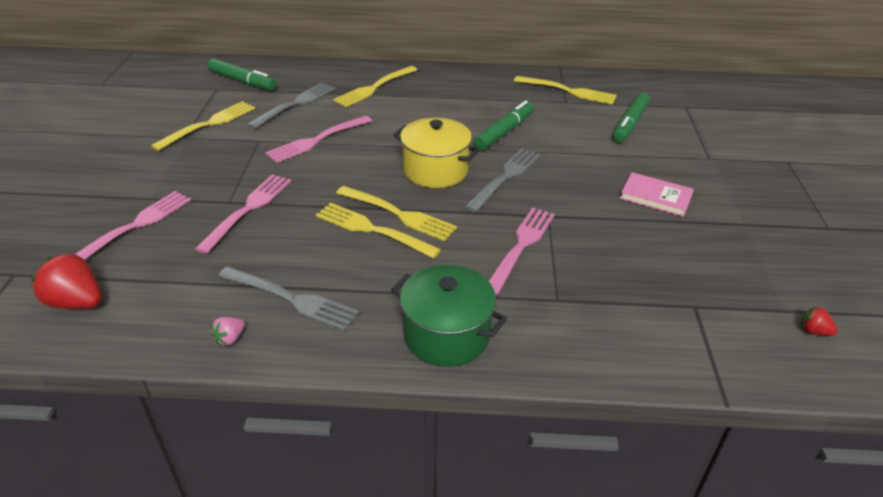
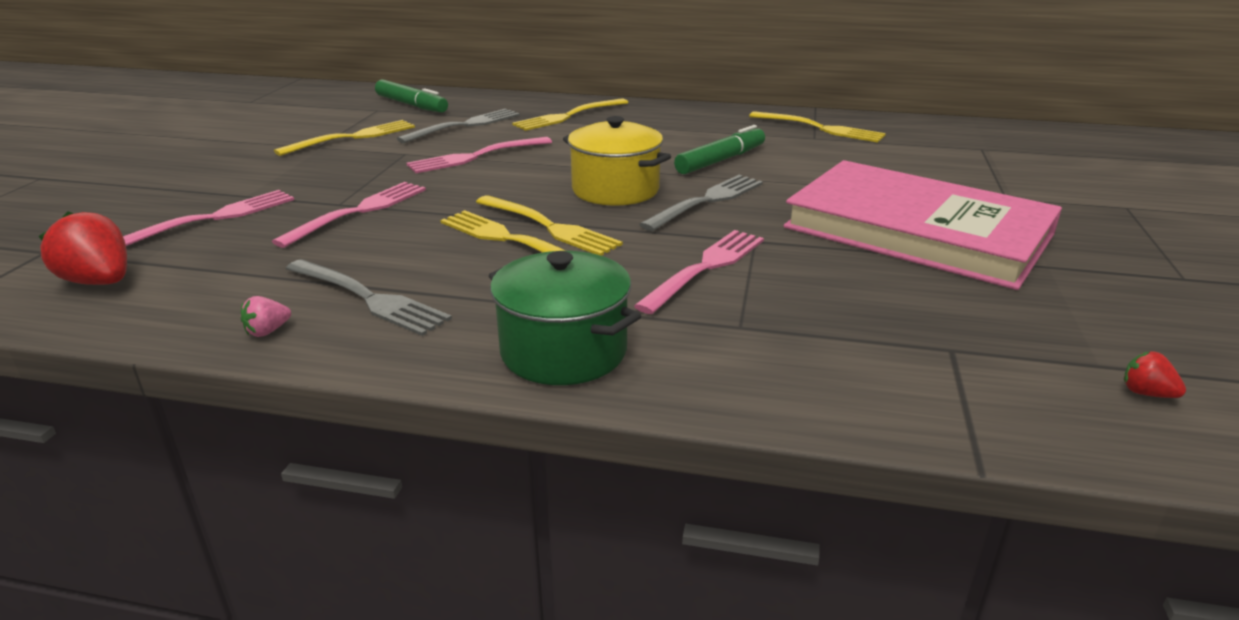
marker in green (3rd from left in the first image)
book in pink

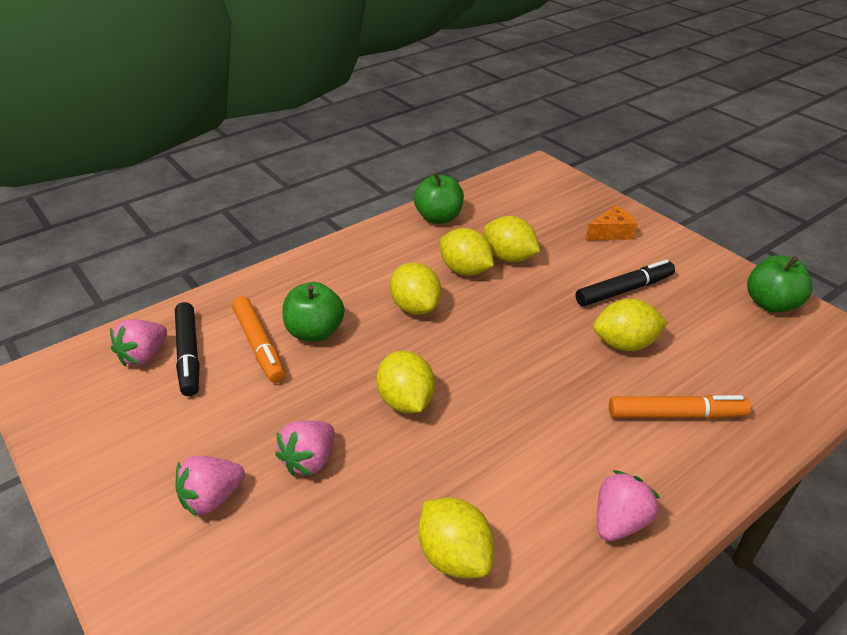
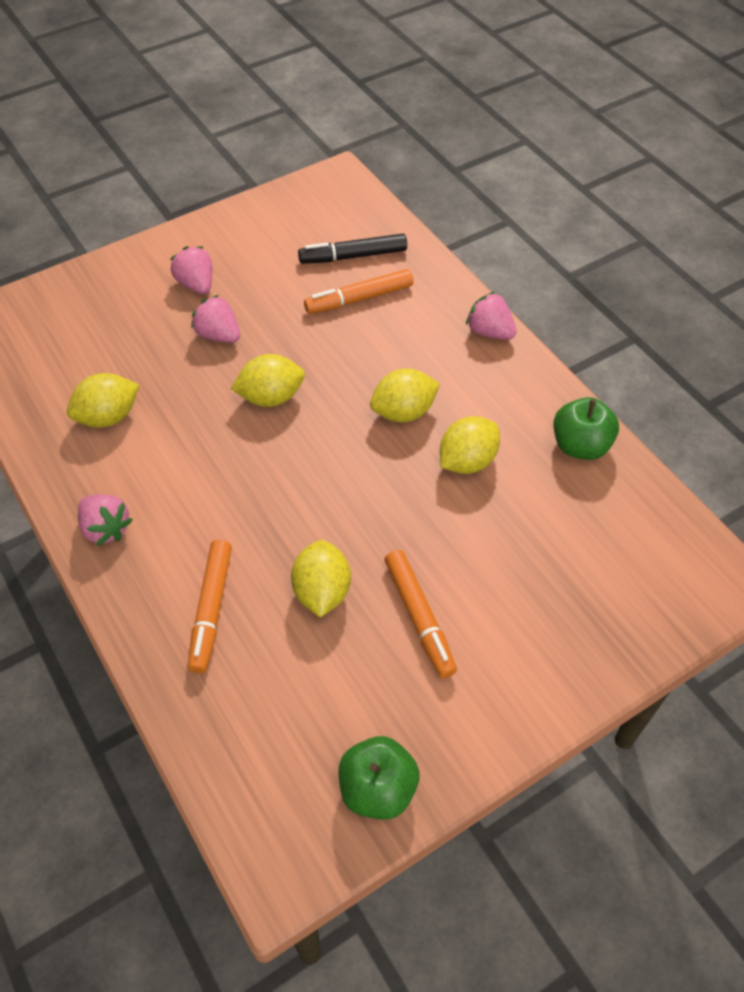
cheese in orange
lemon in yellow (5th from left in the first image)
marker in orange (3rd from left)
apple in green (1st from left in the first image)
strawberry in pink (4th from left)

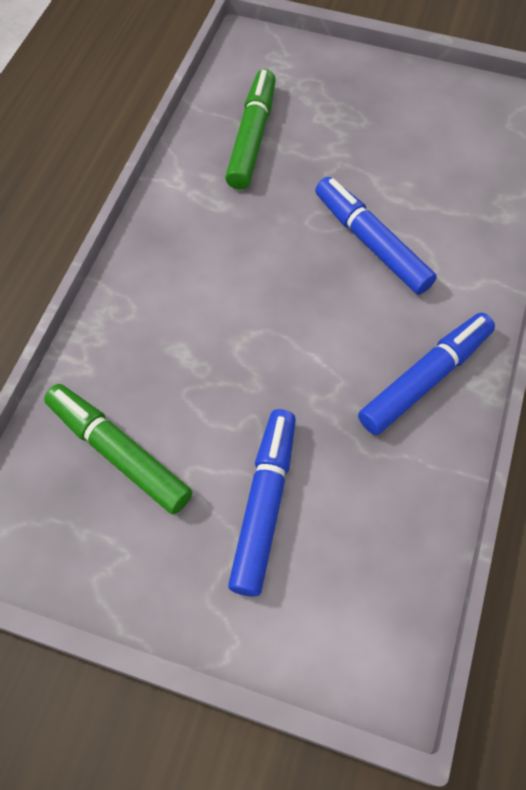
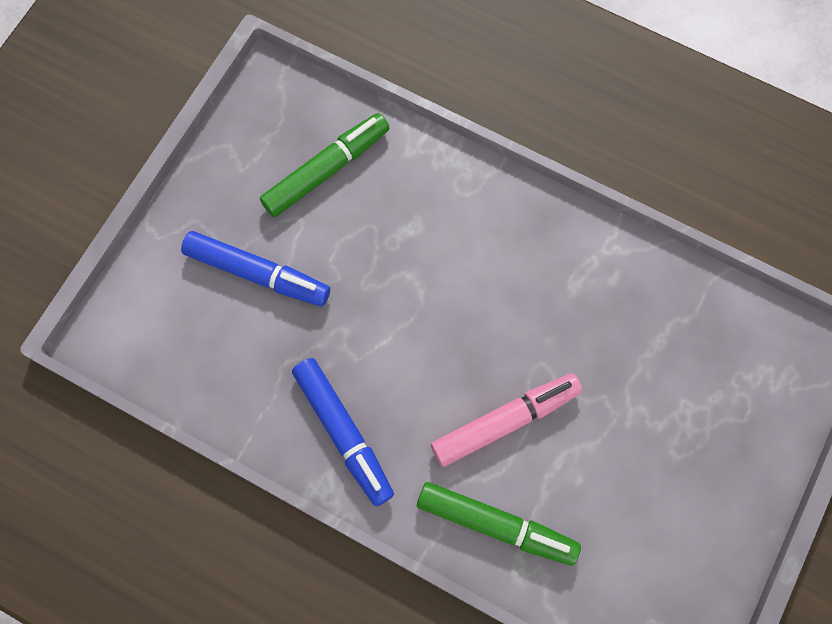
marker in green (2nd from left)
marker in pink

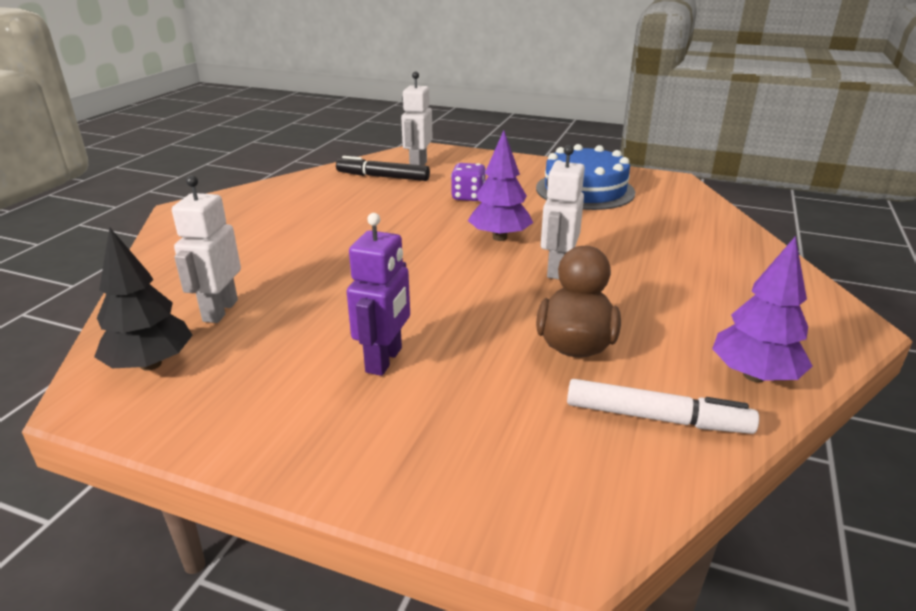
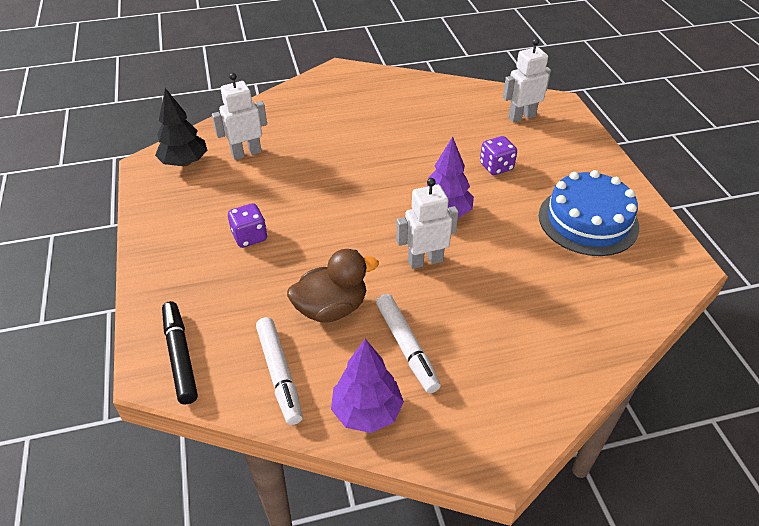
marker in black
dice in purple (1st from left)
marker in white (2nd from left)

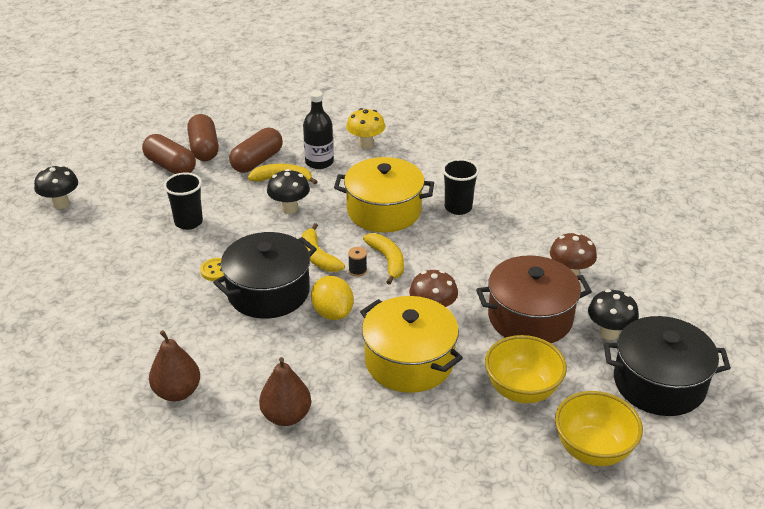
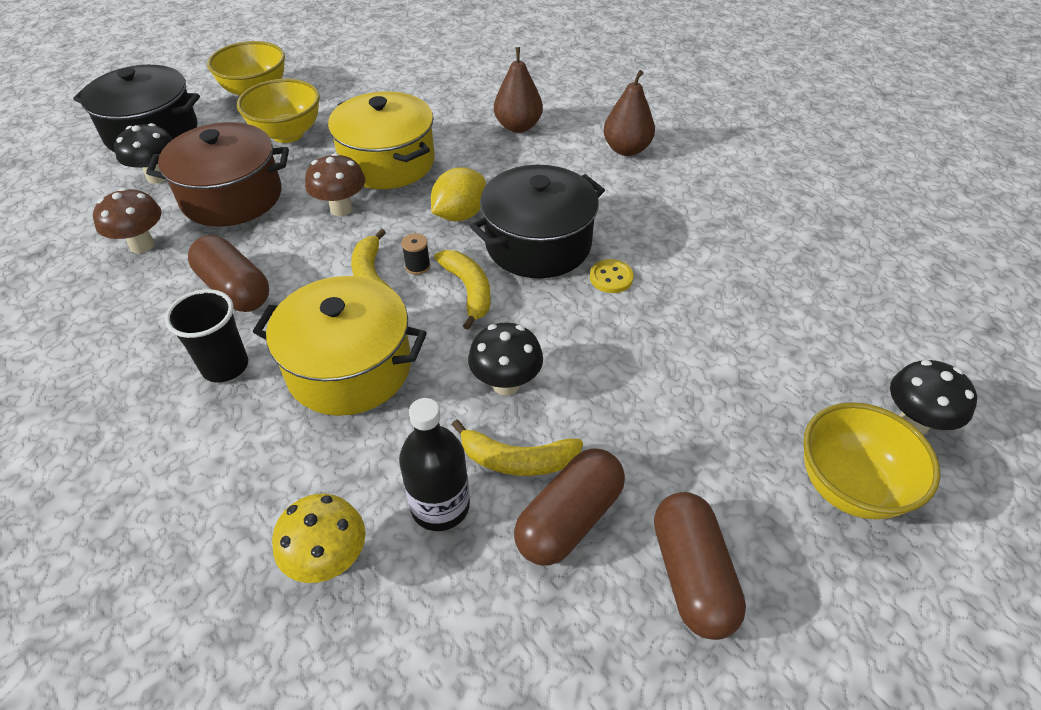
capsule in brown (1st from left)
cup in black (1st from left in the first image)
lemon in yellow
bowl in yellow (3rd from left)

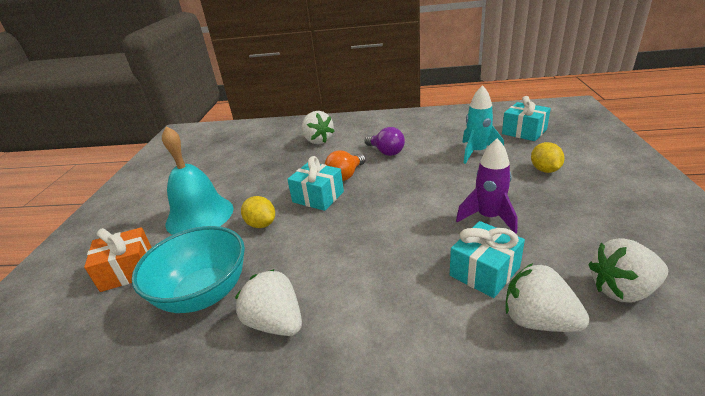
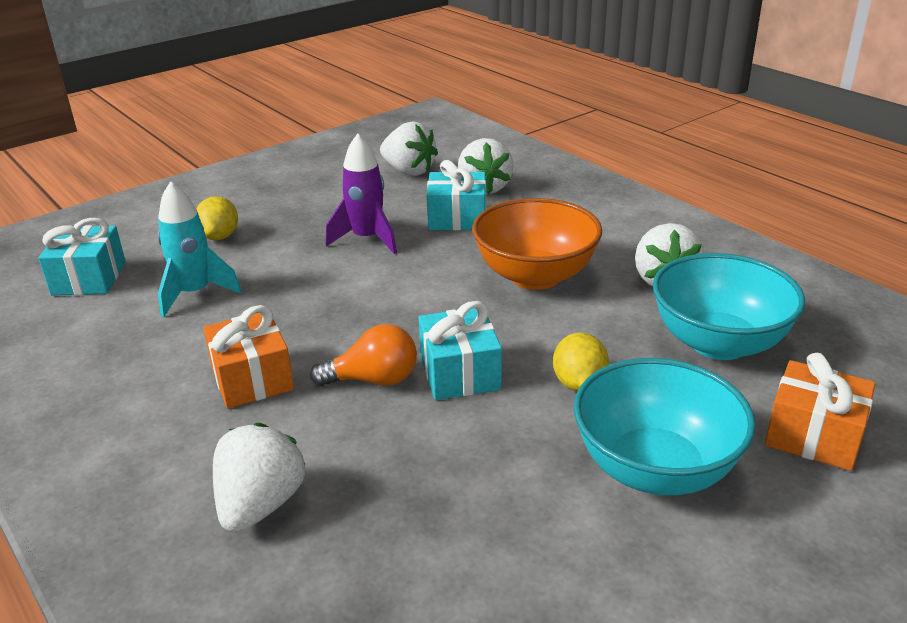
bowl in turquoise (1st from left)
gift in orange (1st from left)
lemon in yellow (1st from left)
bowl in orange

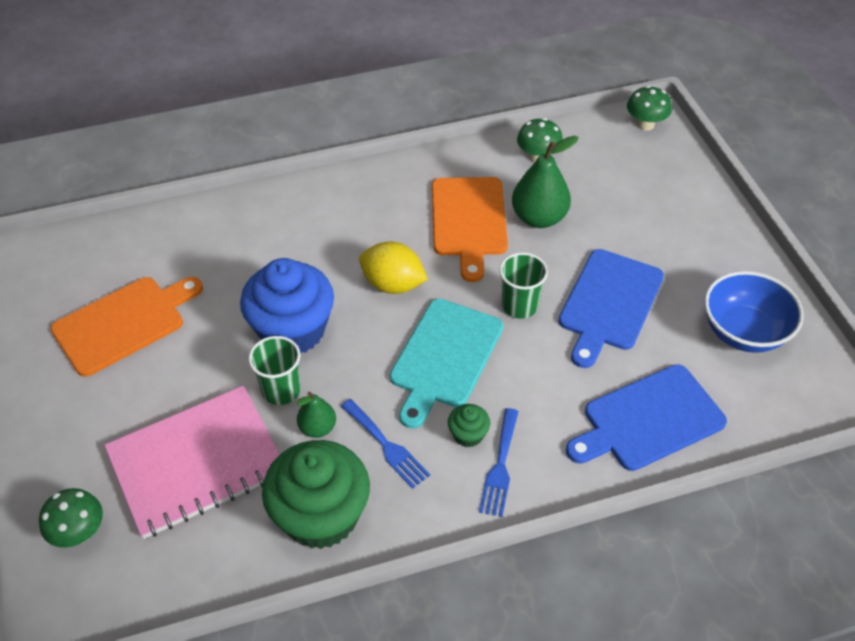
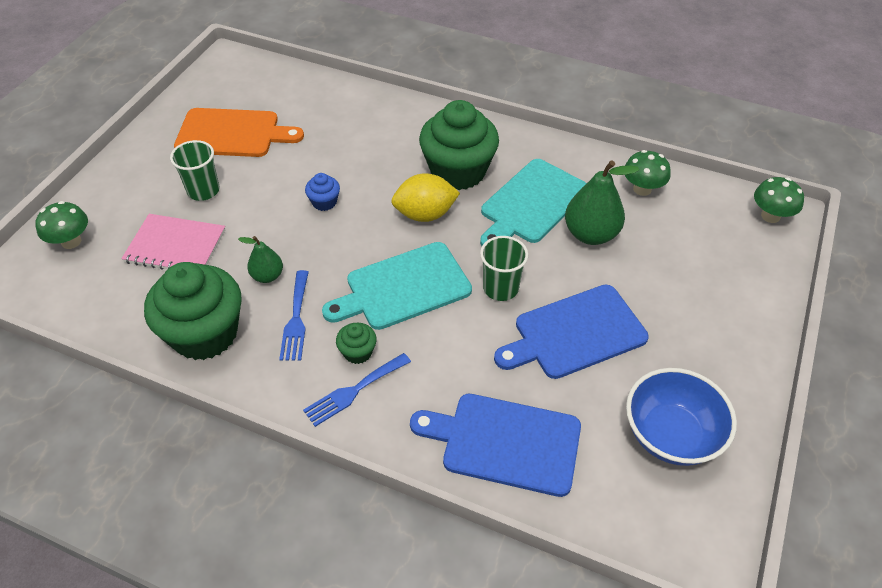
cutting board in turquoise (2nd from left)
lemon in yellow
cupcake in blue
cup in green (1st from left)
notebook in pink
cupcake in green (3rd from left)

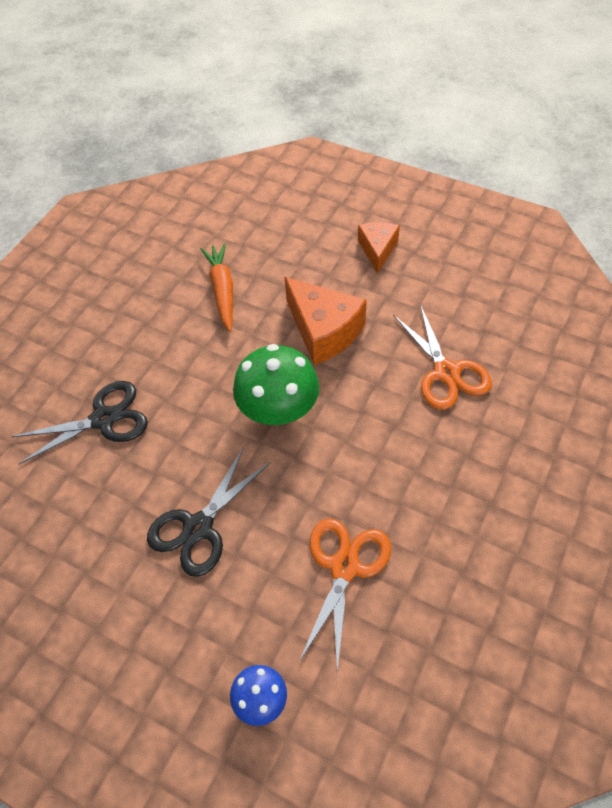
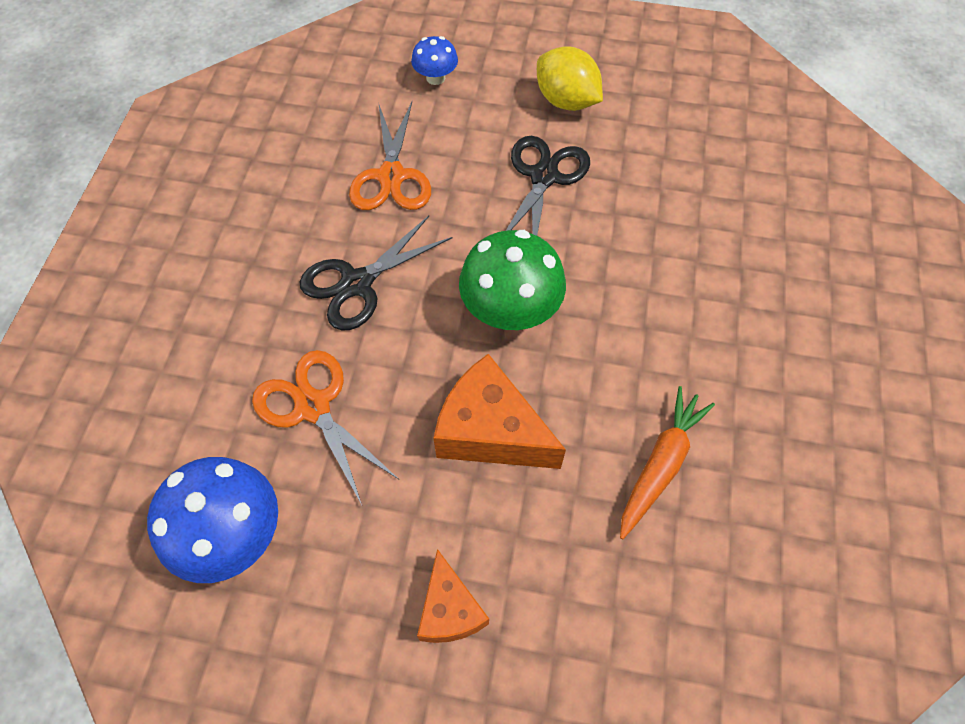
carrot in orange
scissors in black (1st from left)
lemon in yellow
mushroom in blue (1st from left)

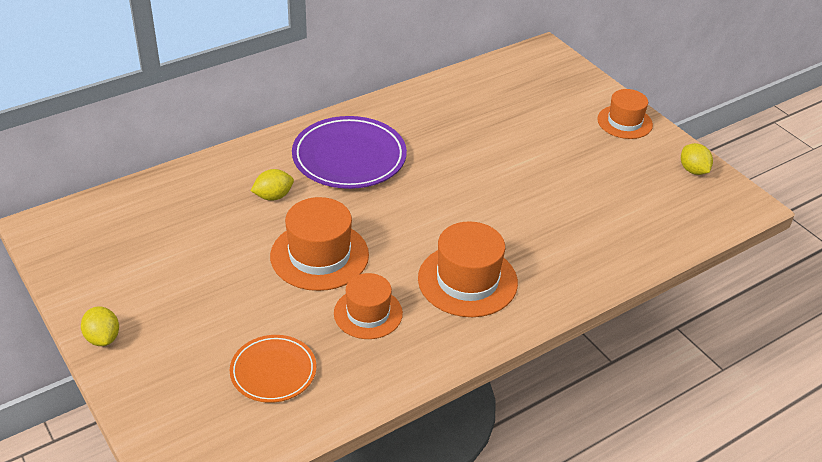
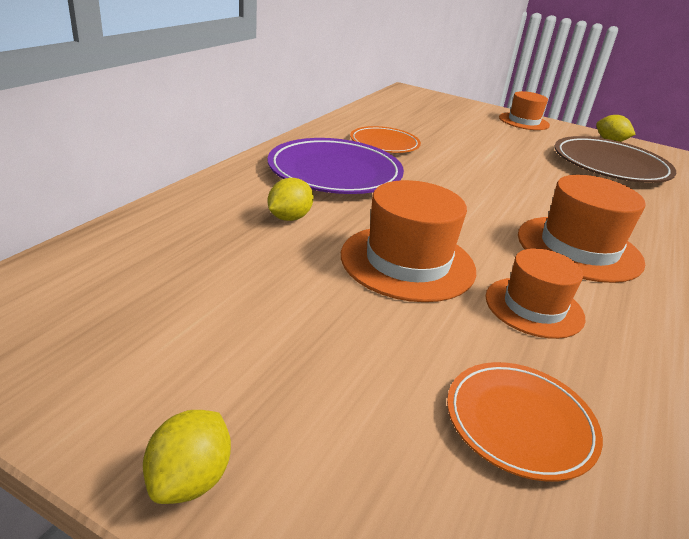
lemon in yellow (1st from left)
plate in orange (1st from left)
plate in brown

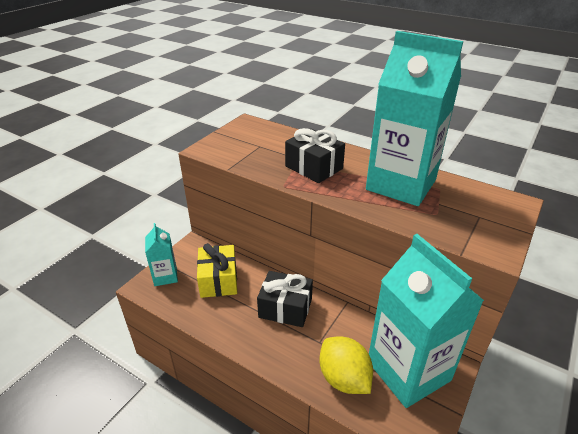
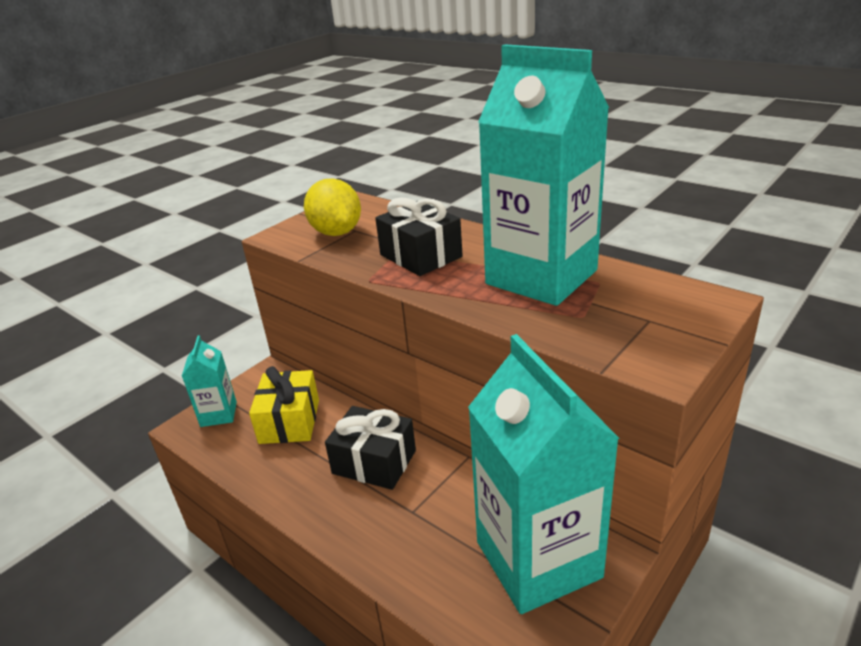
lemon in yellow

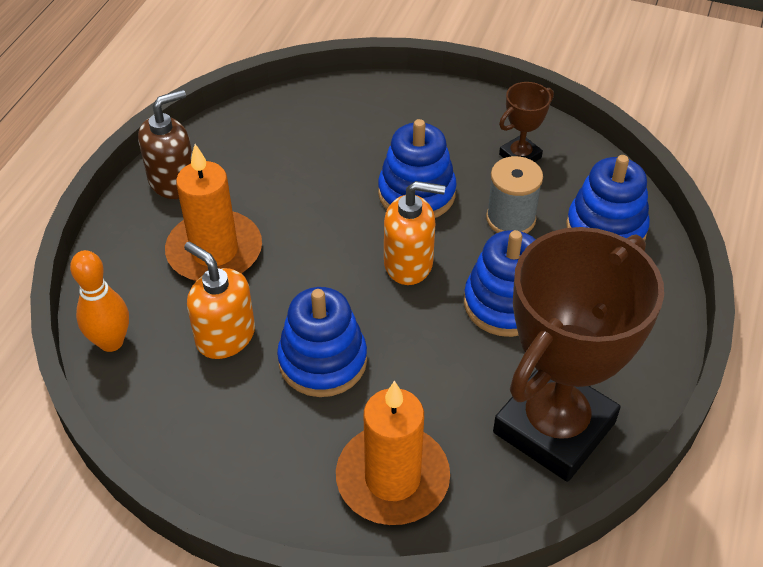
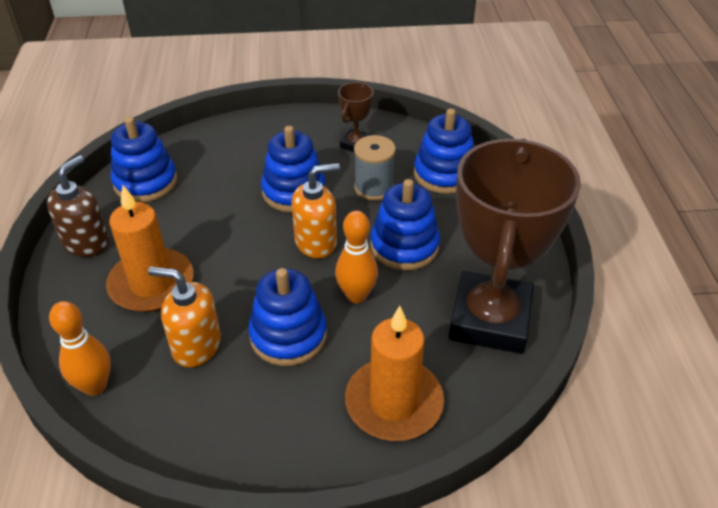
stacking toy in blue (1st from left)
bowling pin in orange (2nd from left)

